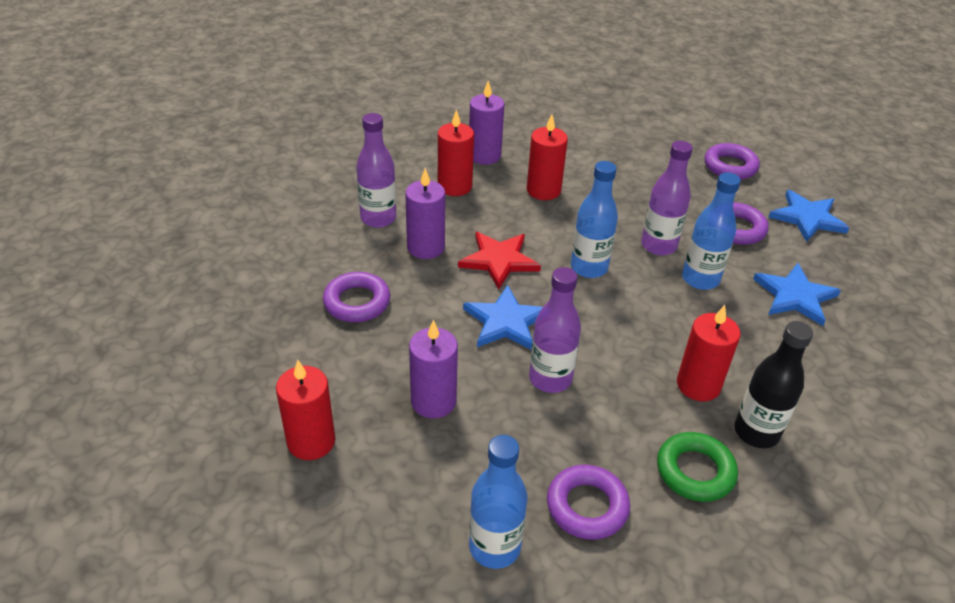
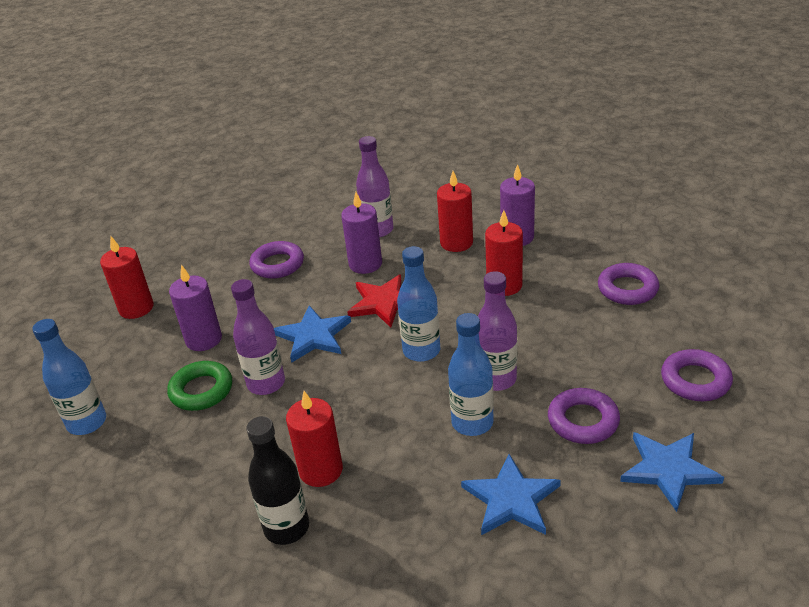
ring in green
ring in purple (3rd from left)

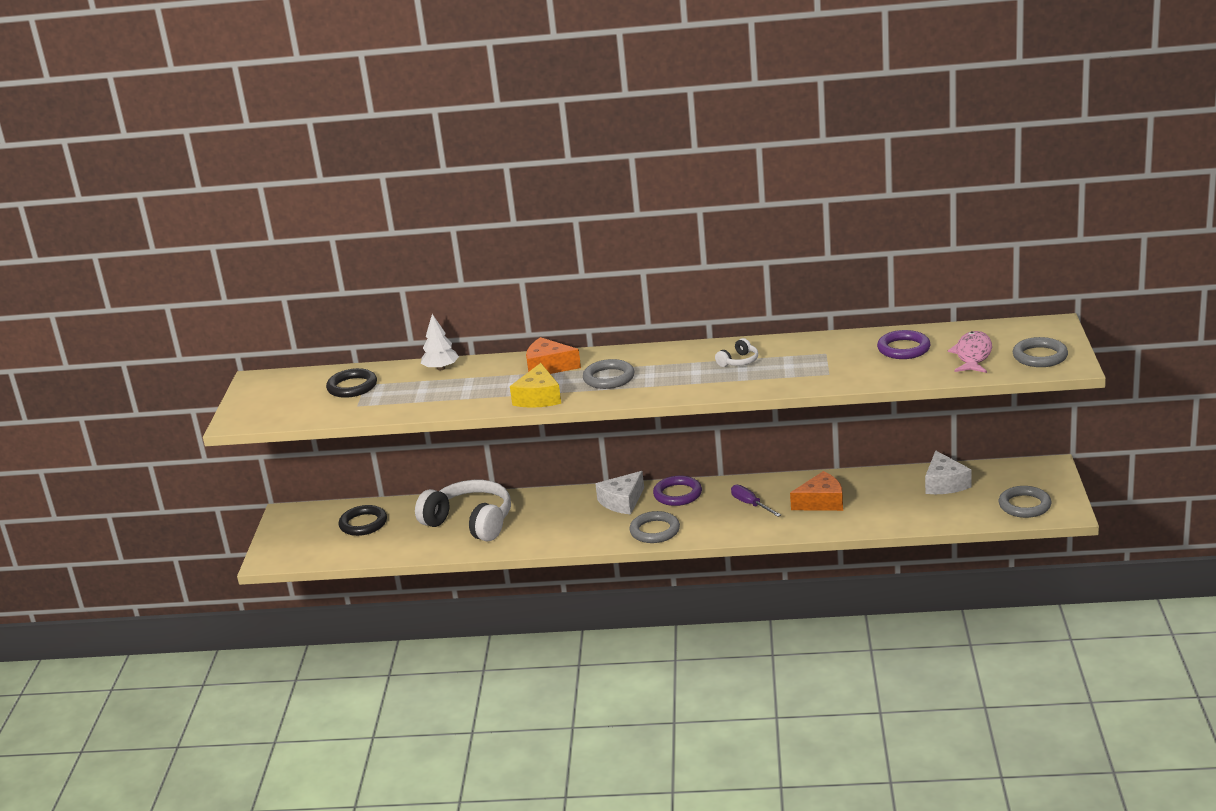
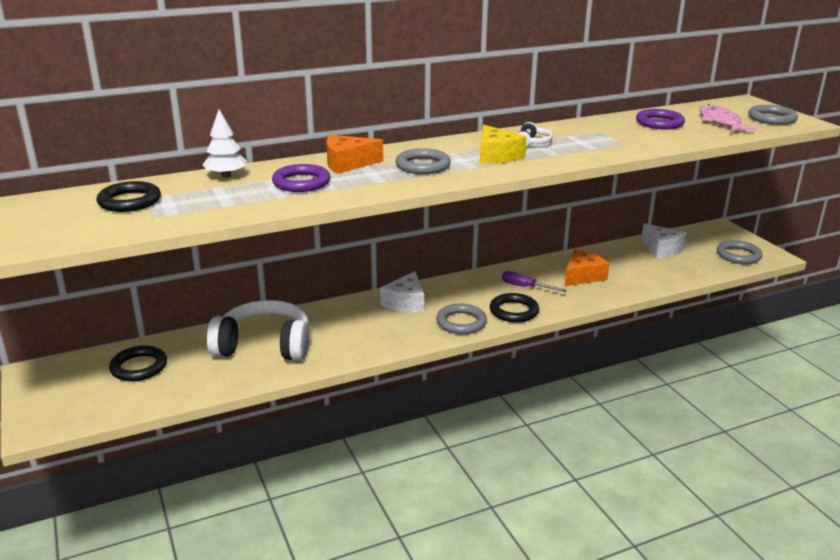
cheese in yellow
ring in purple (1st from left)
ring in black (3rd from left)

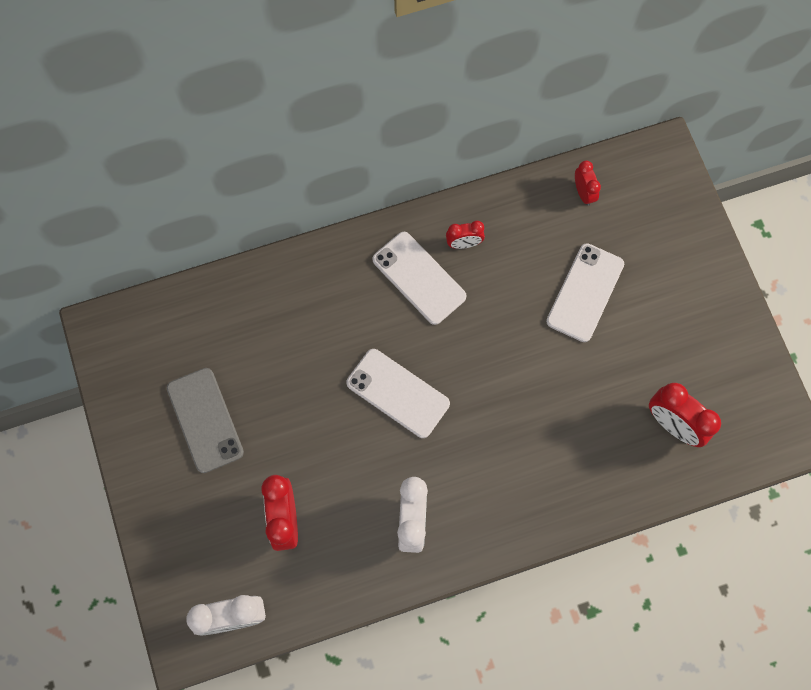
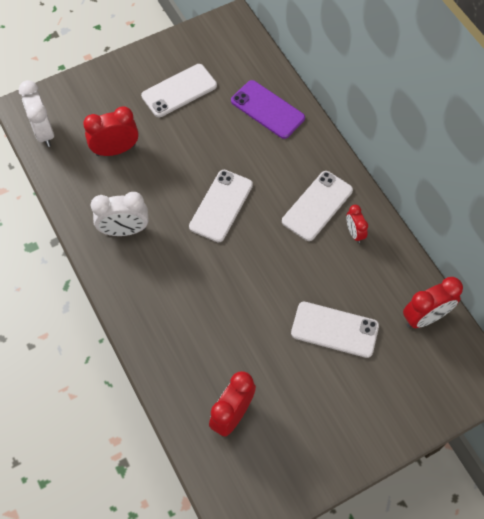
clock in red (4th from left)
phone in white (1st from left)
phone in purple

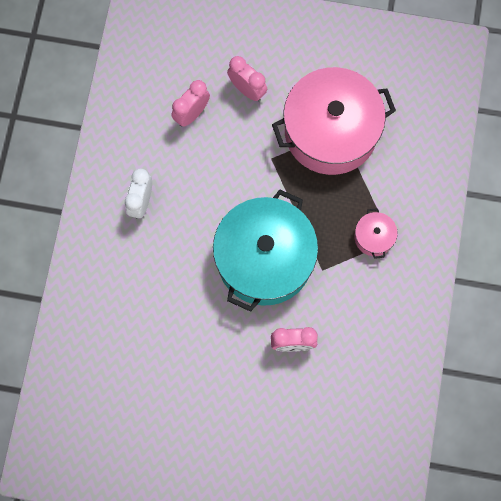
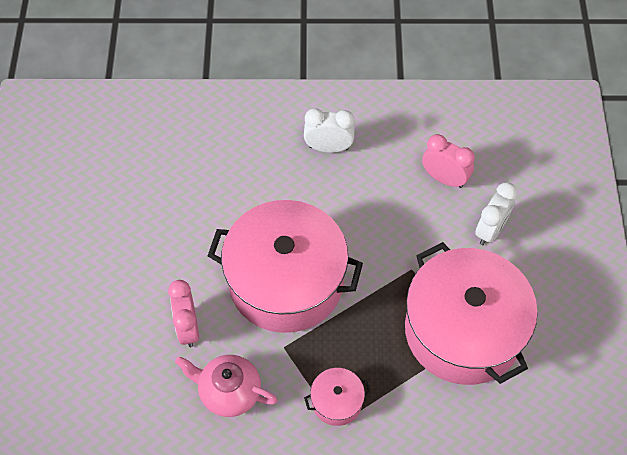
clock in white (2nd from left)
pot in pink (1st from left)
teapot in pink

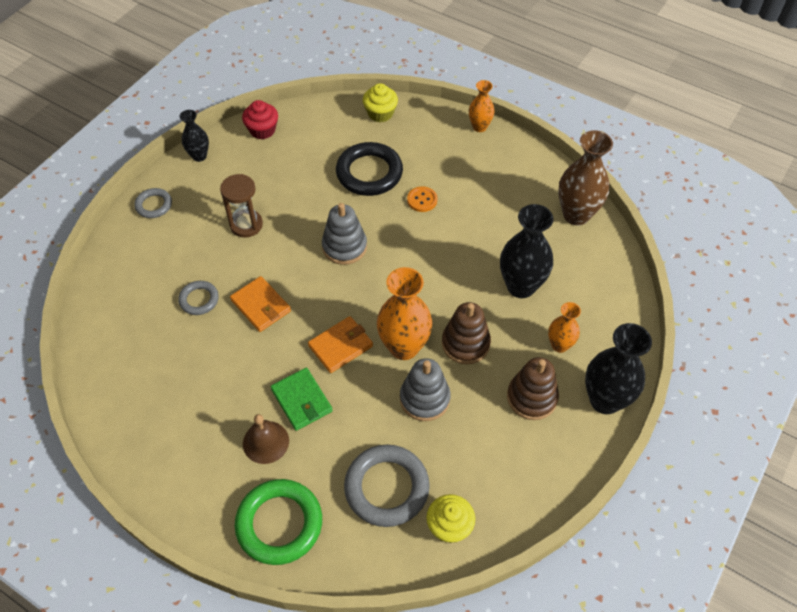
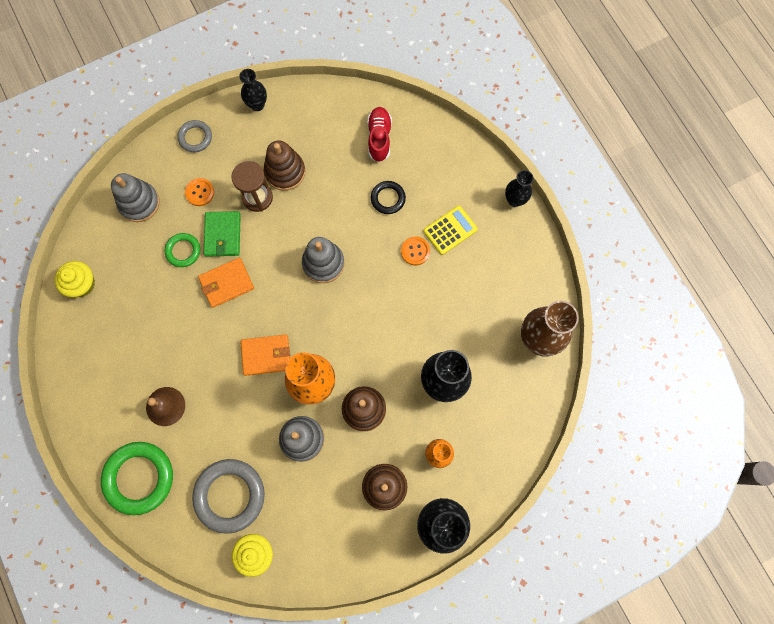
vase in black (4th from left)
cupcake in yellow (1st from left)
cupcake in red
ring in black
wallet in orange (1st from left)
ring in green (2nd from left)
wallet in green
shoe in red
stacking toy in brown (1st from left)
stacking toy in grey (1st from left)
button in orange (1st from left)
calculator in yellow

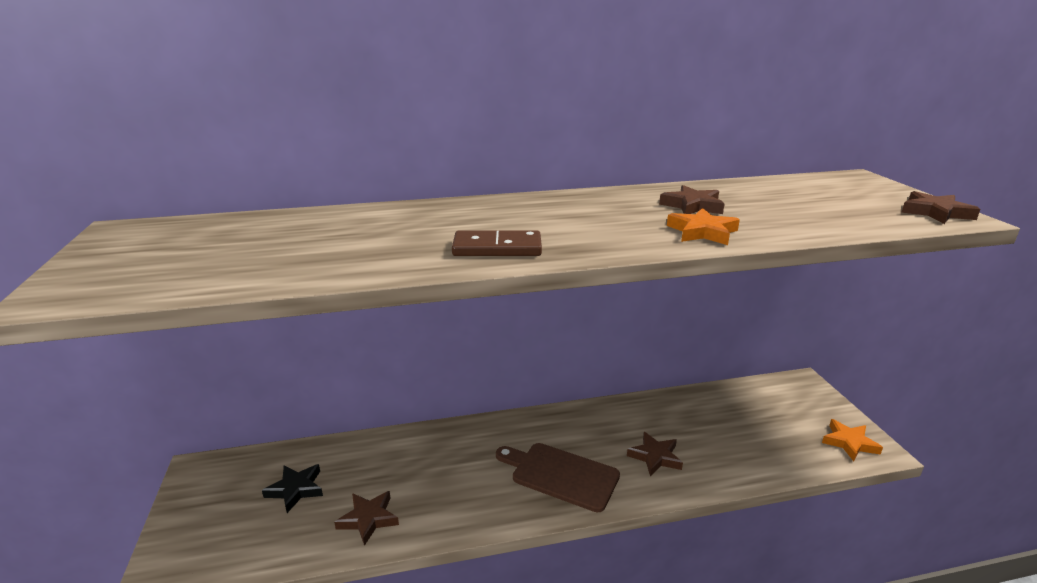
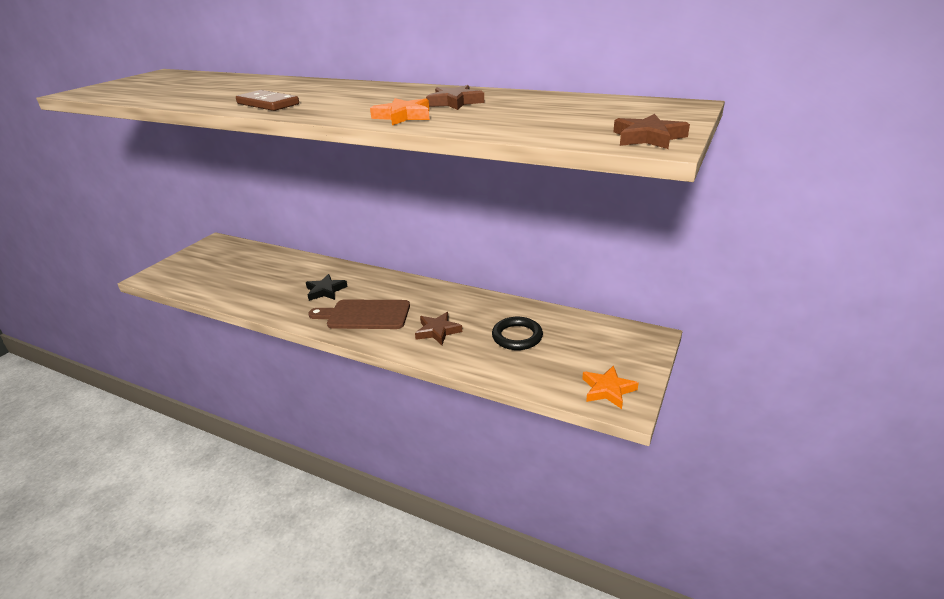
cutting board in brown
star in black
star in brown (1st from left in the first image)
ring in black

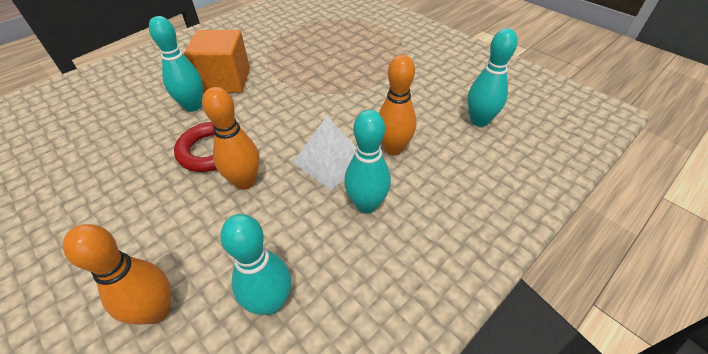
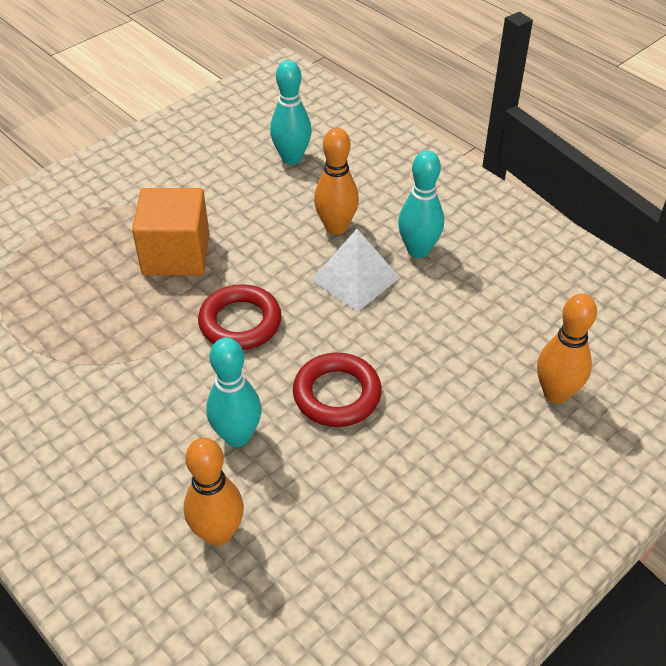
cube in orange
bowling pin in orange (1st from left)
bowling pin in turquoise (2nd from left in the first image)
ring in red (1st from left)

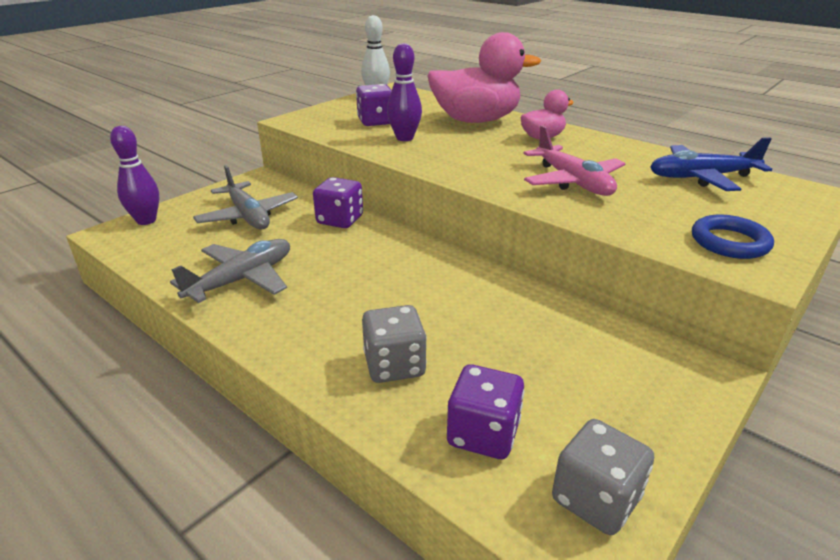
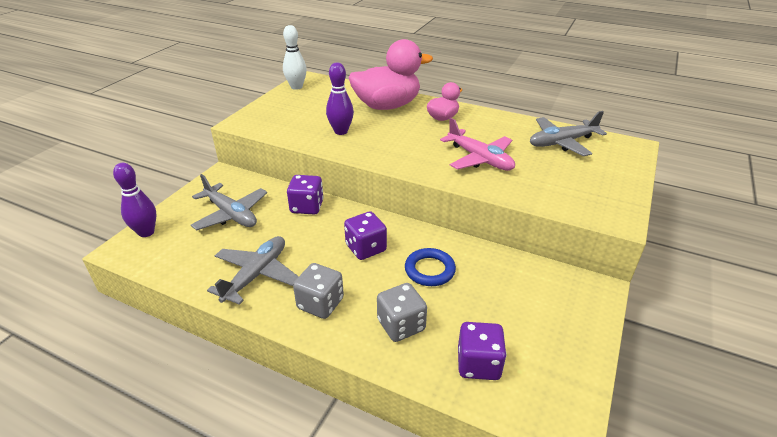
dice in purple (2nd from left)
plane in grey (3rd from left)
ring in blue
dice in grey (1st from left)

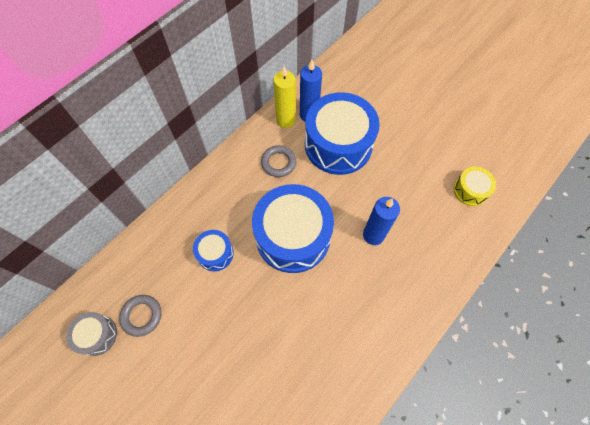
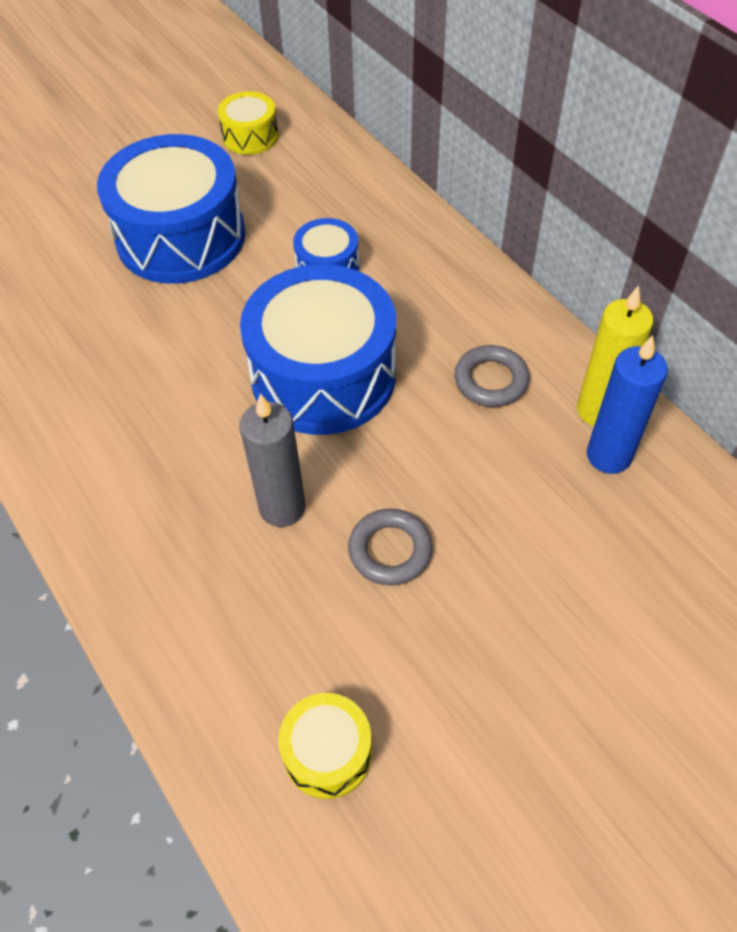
drum in blue (1st from left)
candle in grey
ring in grey (1st from left)
drum in yellow (1st from left)

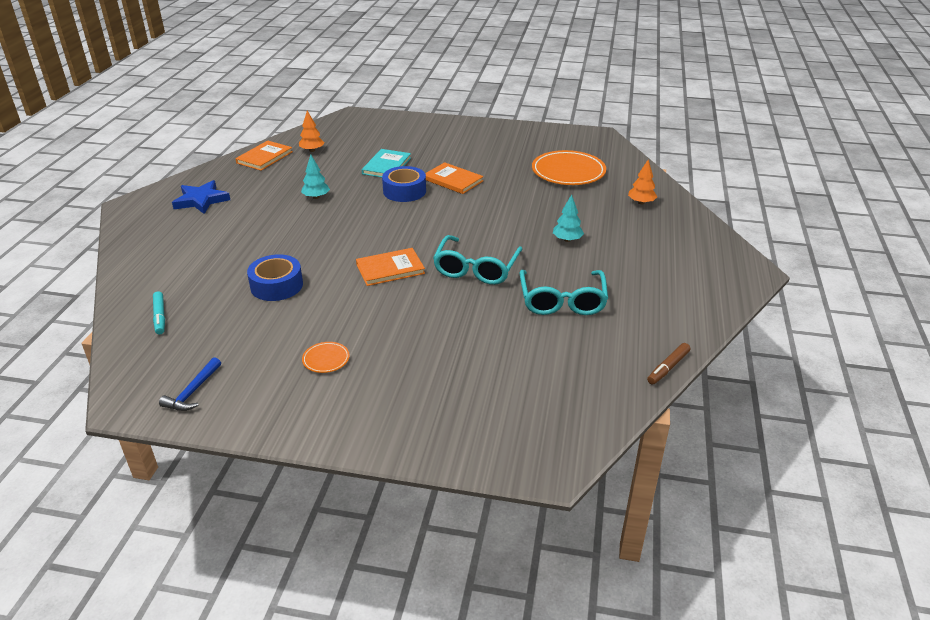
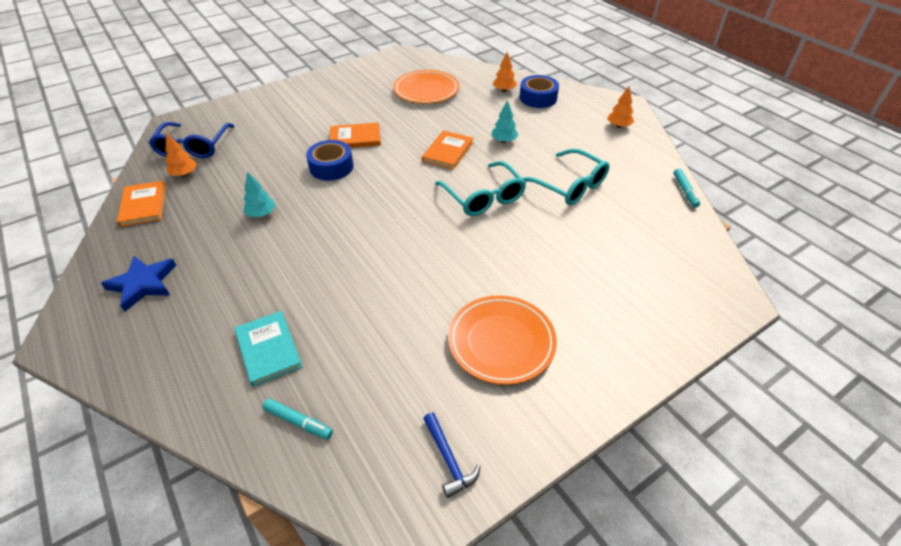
book in turquoise
book in orange (3rd from left)
tape in blue (2nd from left)
plate in orange (2nd from left)
marker in turquoise (2nd from left)
tree in orange (3rd from left)
glasses in blue

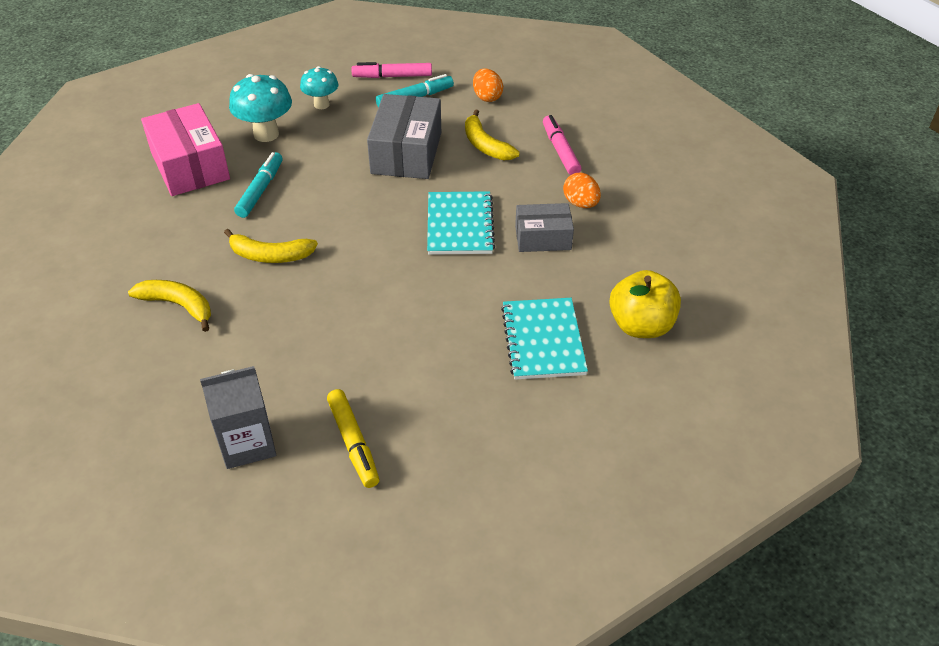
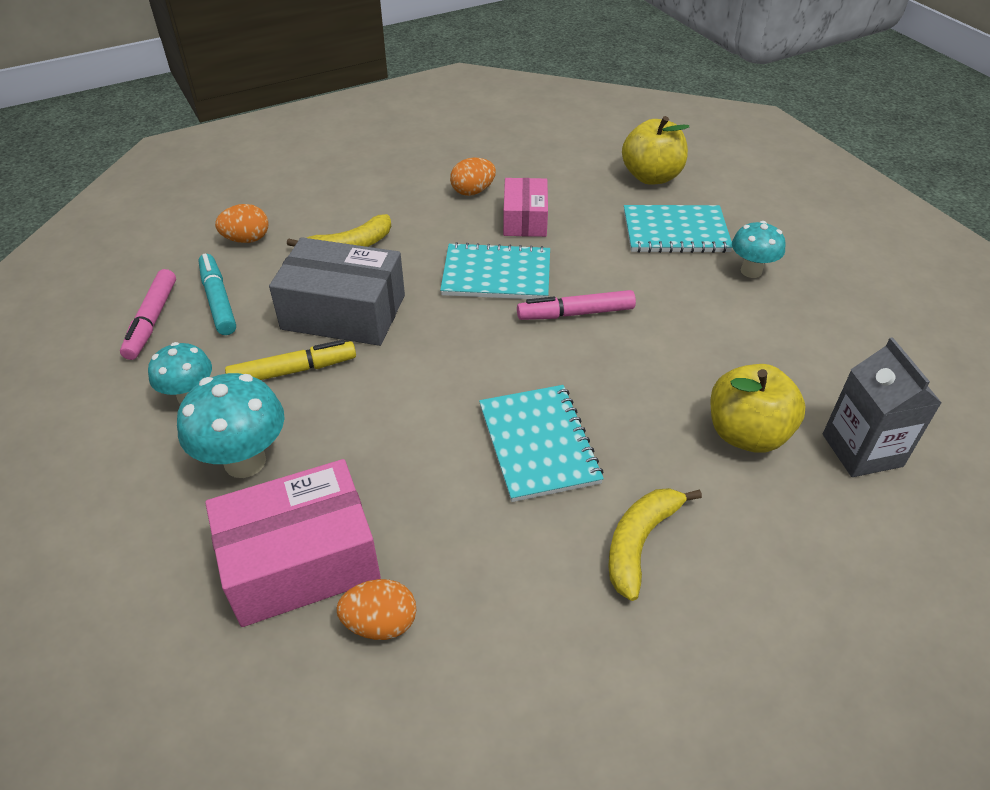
marker in pink (2nd from left)
marker in turquoise (1st from left in the first image)
box in pink (2nd from left)
notebook in turquoise (2nd from left)
marker in yellow
mushroom in turquoise (3rd from left)
apple in yellow (2nd from left)
egg in orange (2nd from left)

